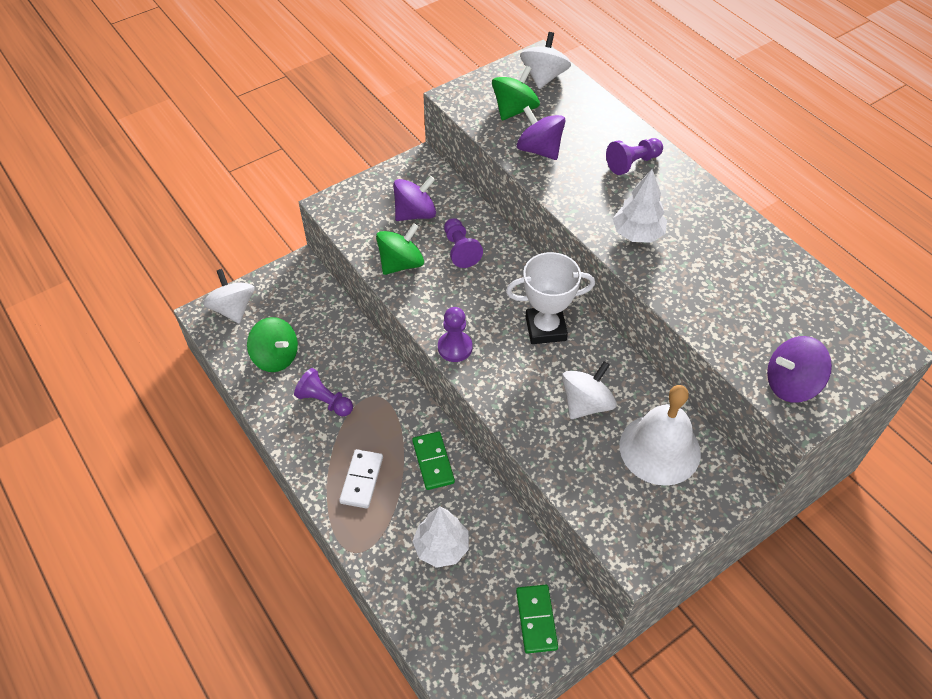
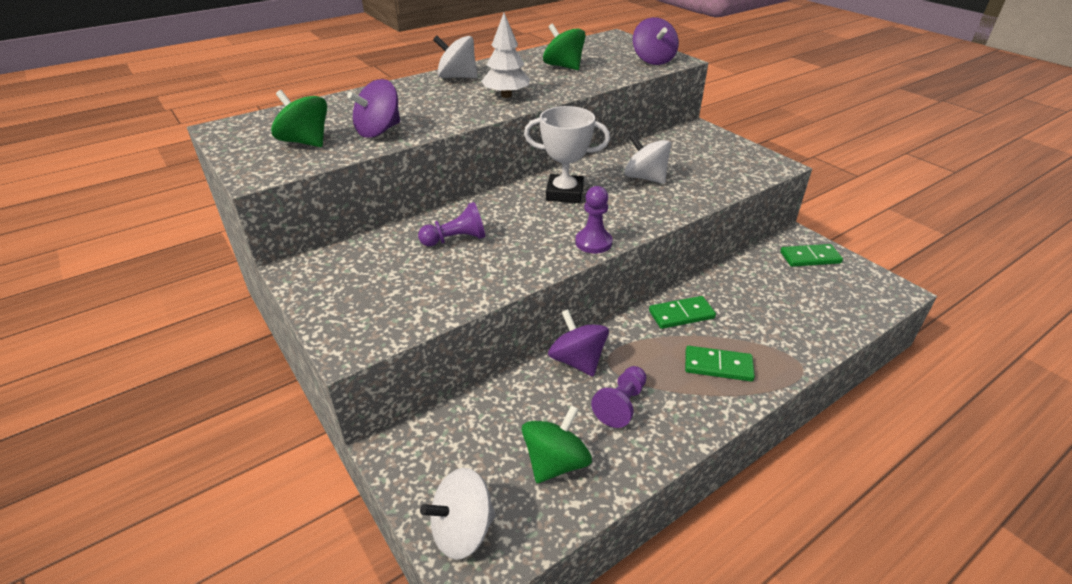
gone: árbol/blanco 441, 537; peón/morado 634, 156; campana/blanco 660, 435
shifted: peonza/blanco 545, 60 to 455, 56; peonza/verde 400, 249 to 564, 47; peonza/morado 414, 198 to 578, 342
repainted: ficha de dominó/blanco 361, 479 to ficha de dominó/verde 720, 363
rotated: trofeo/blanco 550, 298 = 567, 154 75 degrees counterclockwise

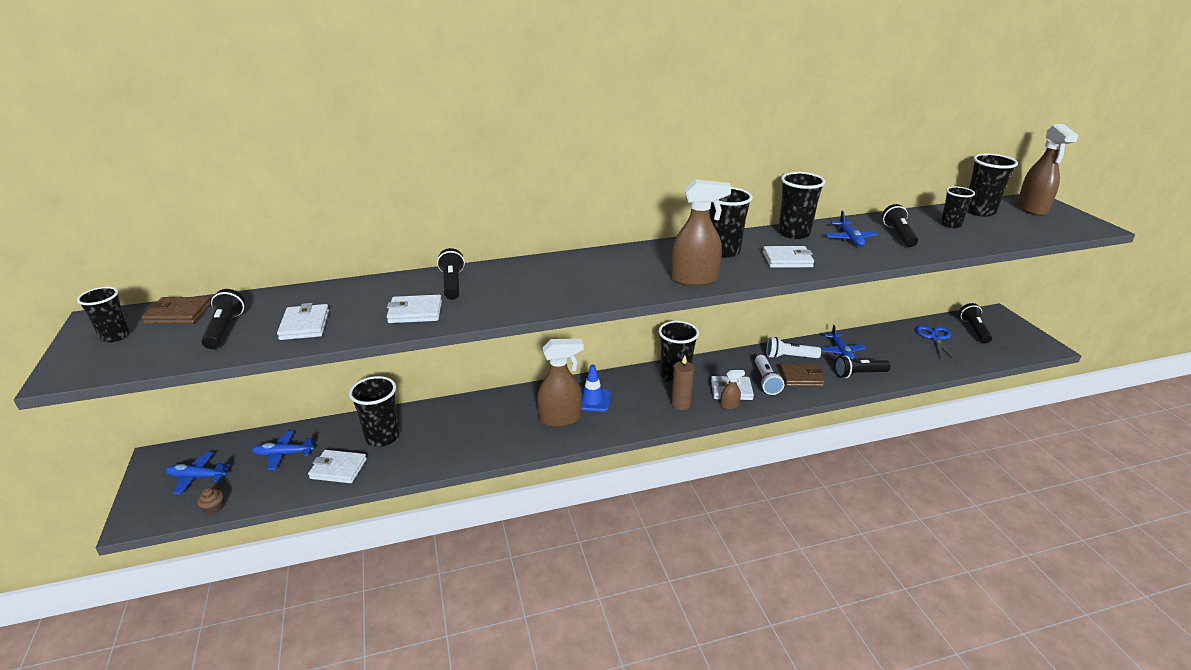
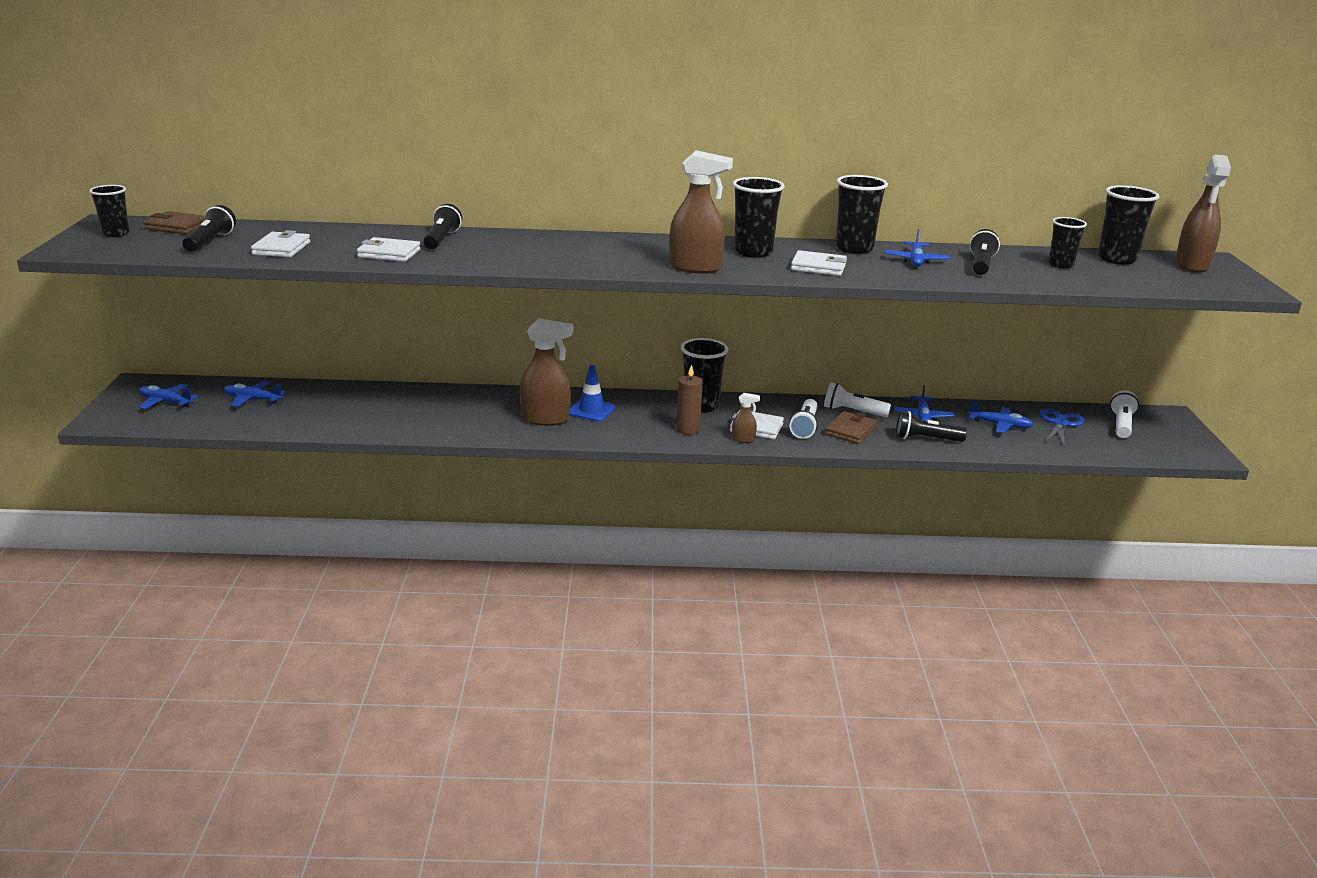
gone: magdalena/marrón 210, 501; cartera/blanco 337, 466; vaso/negro 374, 411
new: avión/azul 1001, 417
repainted: lámpara de mano/negro 975, 323 to lámpara de mano/blanco 1124, 414
rotated: cartera/marrón 802, 375 = 851, 427 75 degrees counterclockwise

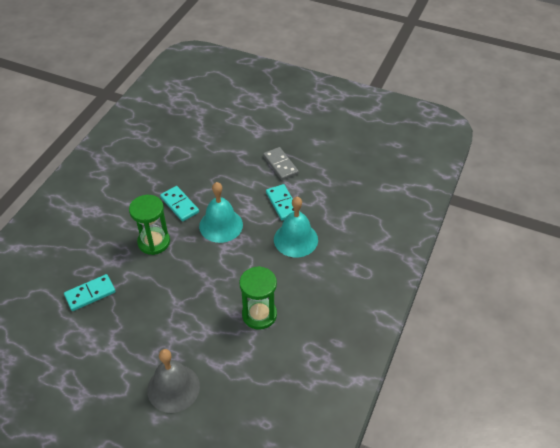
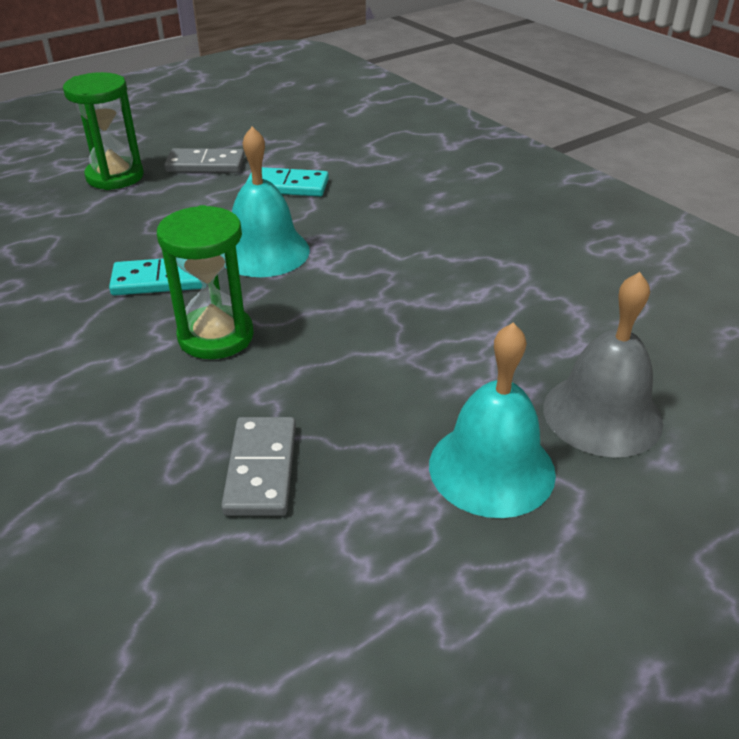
shifted: reloj de arena/verde 258, 298 to 103, 131; campana/turquesa 296, 227 to 492, 420
repainted: ficha de dominó/turquesa 90, 292 to ficha de dominó/gris 258, 466

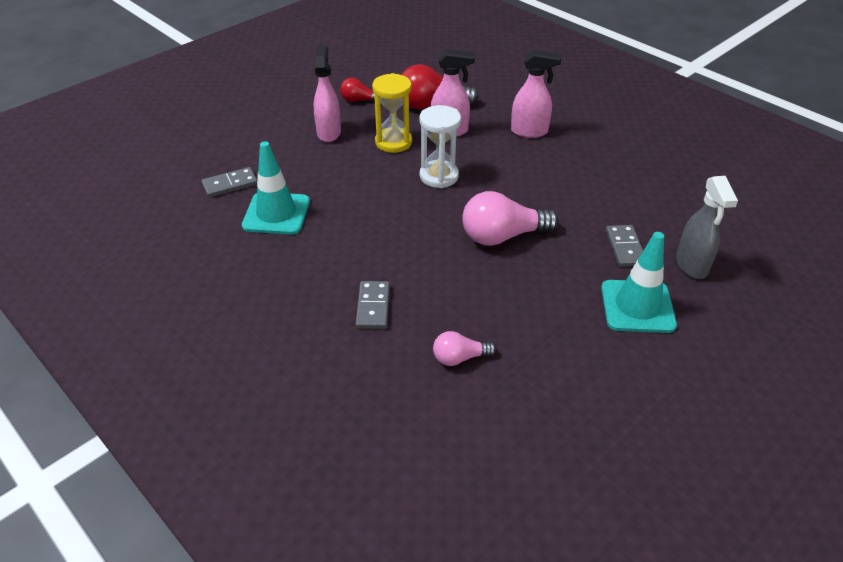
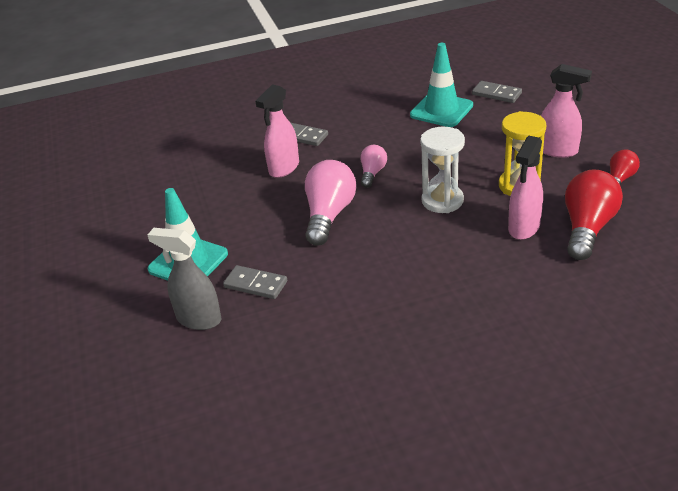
shifted: pulverizador/rosa 536, 94 to 277, 131; bombilla/rosa 465, 348 to 374, 166
rotated: ficha de dominó/gris 229, 182 = 497, 92 60 degrees counterclockwise

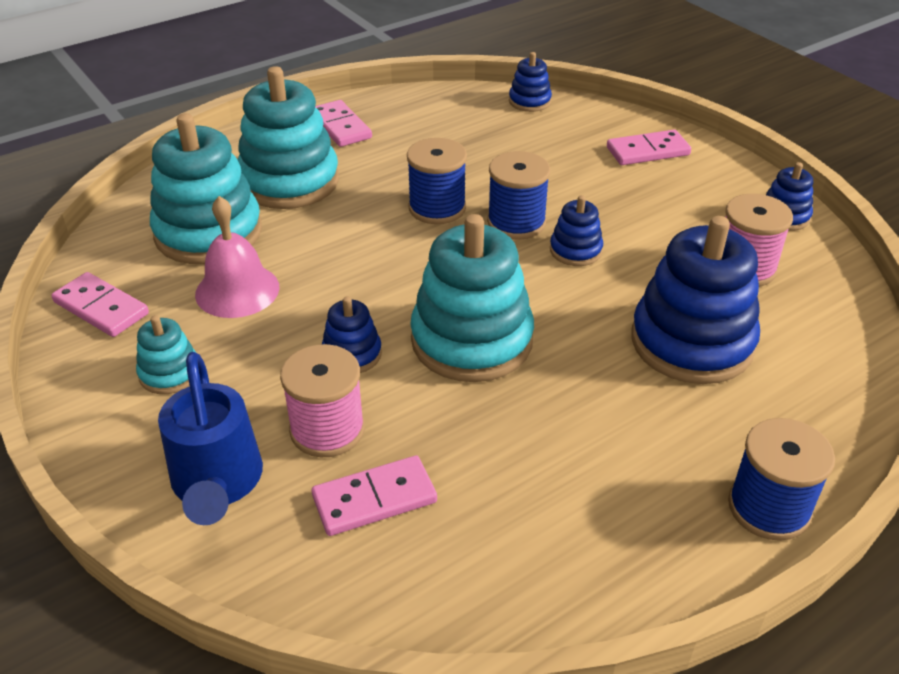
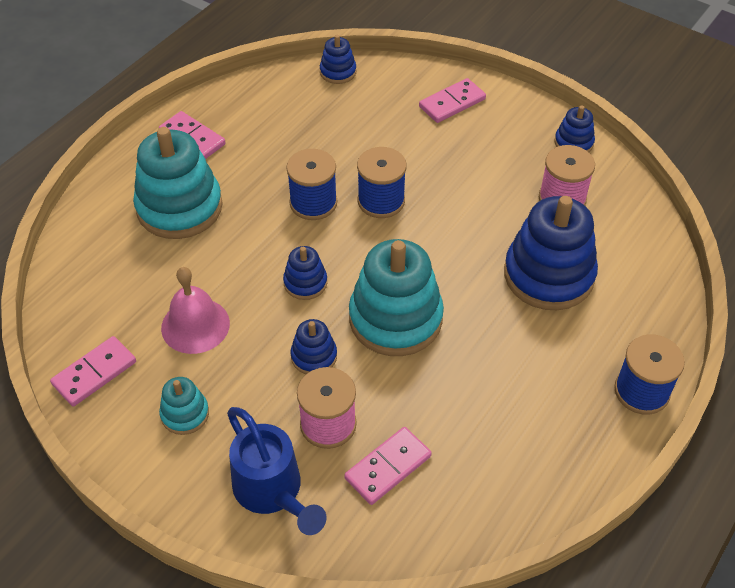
gone: juguete apilable/turquesa 206, 188
shifted: juguete apilable/azul 576, 230 to 305, 273
rotated: ficha de dominó/rosa 100, 304 = 93, 371 60 degrees counterclockwise

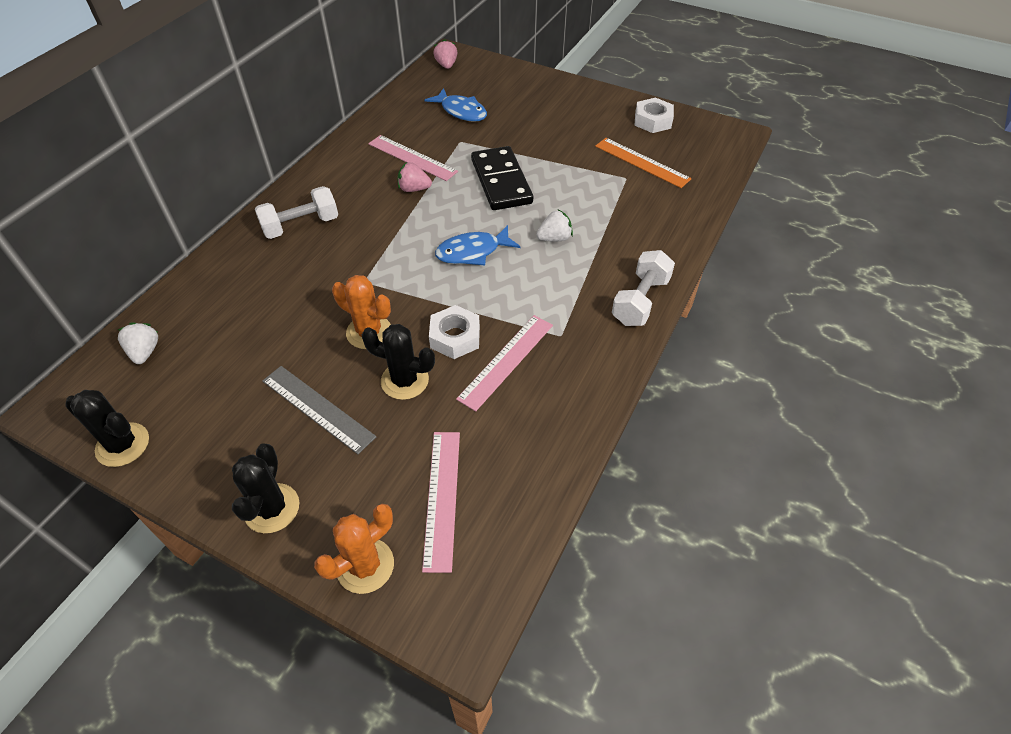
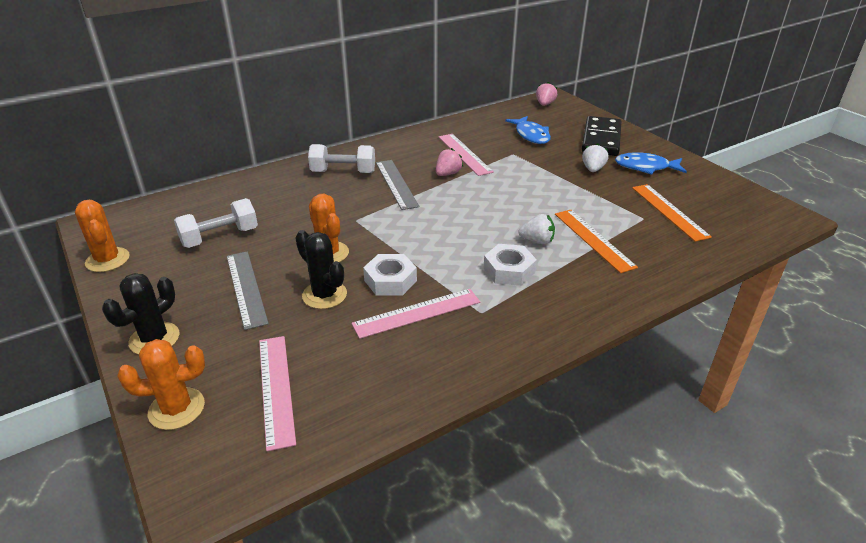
new: regla/gris 397, 185; regla/naranja 596, 241
shifted: mancuerna/blanco 643, 288 to 216, 223; tuerca/blanco 654, 115 to 510, 265; ficha de dominó/negro 502, 178 to 601, 136; fresa/blanco 138, 343 to 595, 157; pez/azul 477, 245 to 651, 163
repainted: cactus/negro 107, 428 to cactus/naranja 102, 236
rotated: regla/rosa 441, 502 = 277, 393 45 degrees counterclockwise; fresa/rosa 415, 177 = 449, 162 90 degrees clockwise

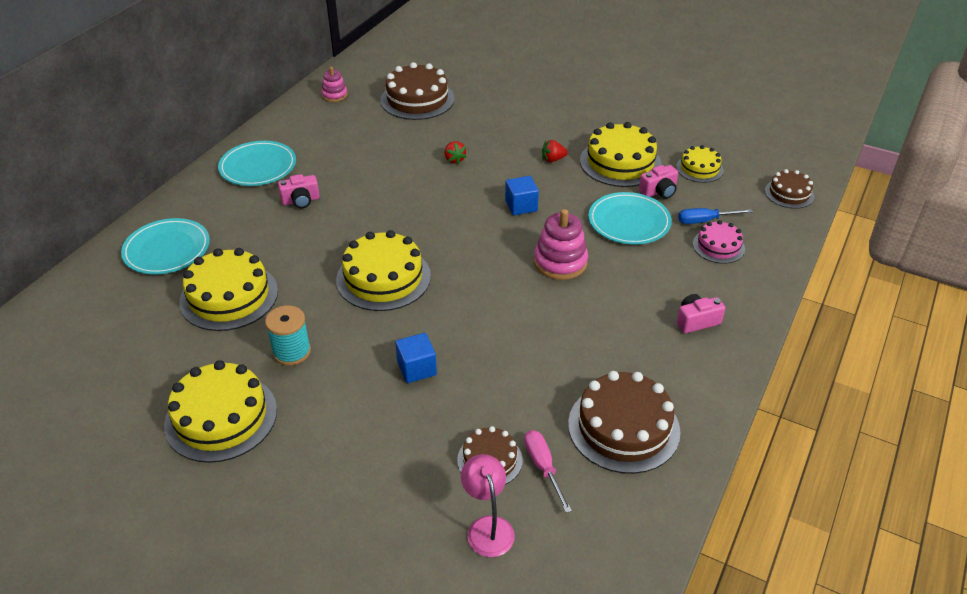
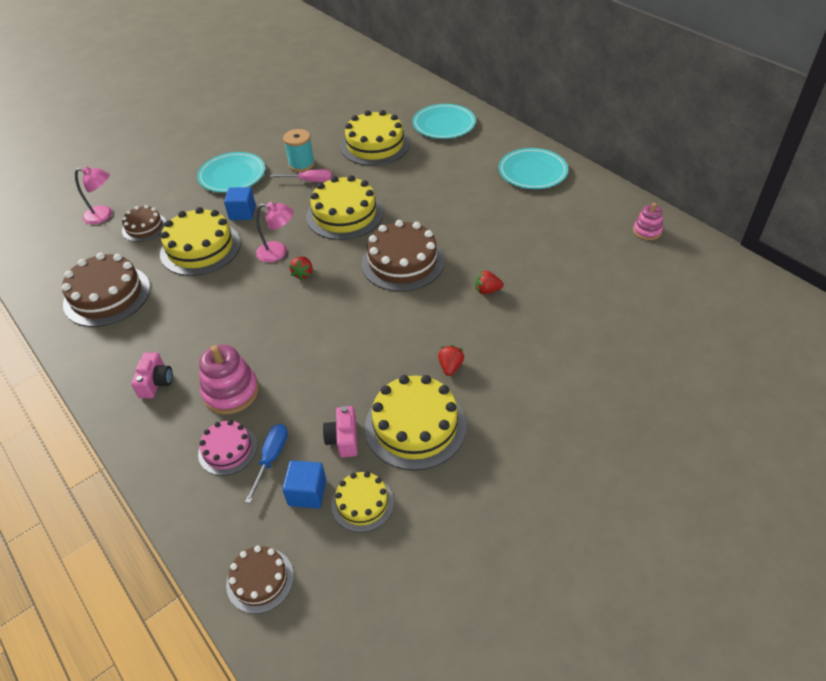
gone: cámara/rosa 299, 191
new: lámpara/rosa 275, 232; fresa/rojo 301, 269
shifted: tarta/amarillo 220, 411 to 200, 241; plato/turquesa 630, 218 to 231, 172; juguete apilable/rosa 561, 244 to 229, 379; destornillador/rosa 548, 471 to 301, 175; cubo/azul 522, 195 to 304, 484; tarta/marrón 417, 91 to 403, 256

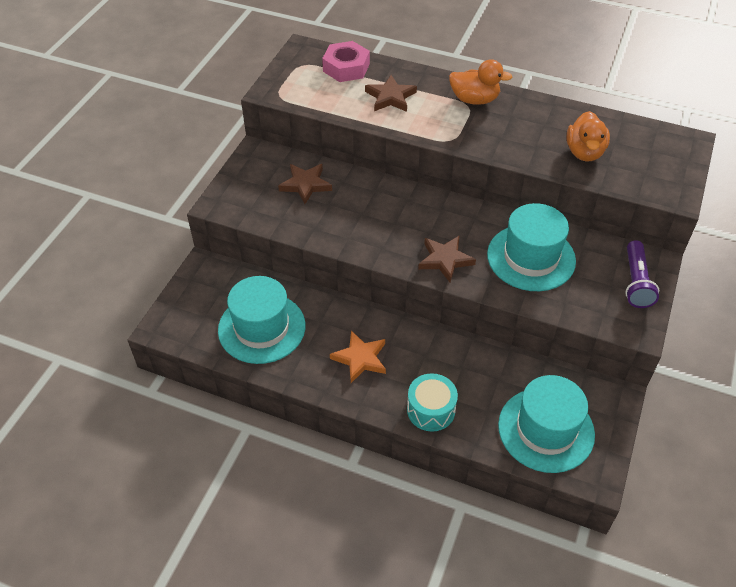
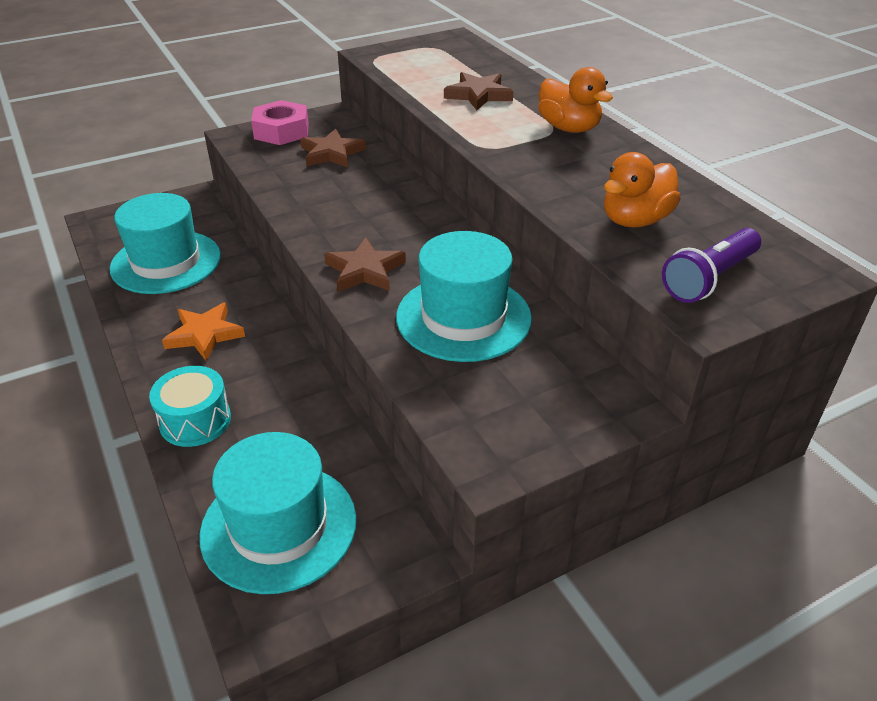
shifted: tuerca/rosa 346, 61 to 280, 122; lámpara de mano/morado 642, 274 to 711, 265

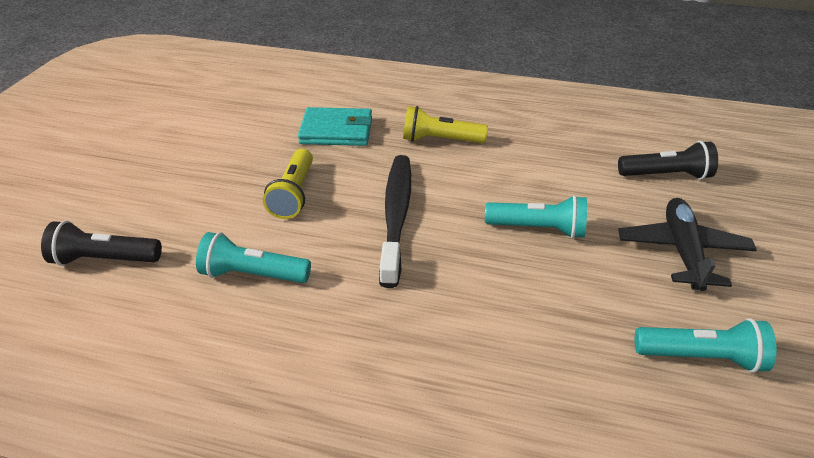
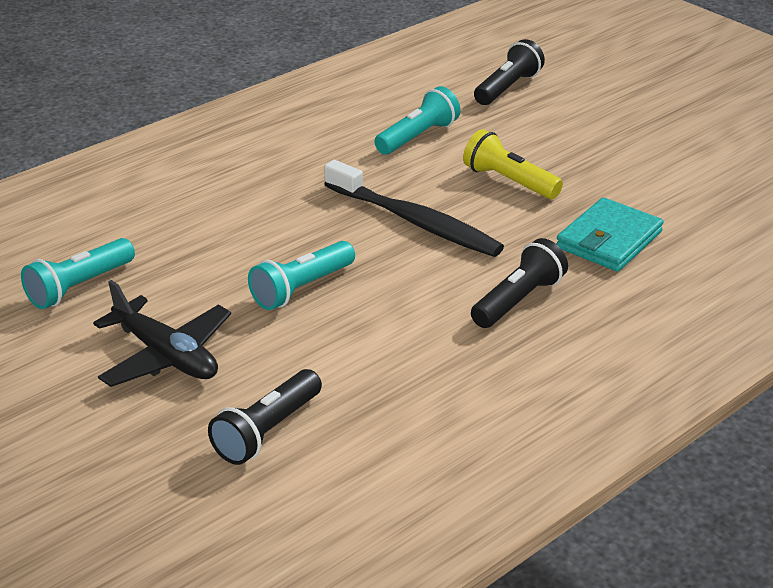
repainted: lámpara de mano/amarillo 445, 124 to lámpara de mano/negro 519, 283

